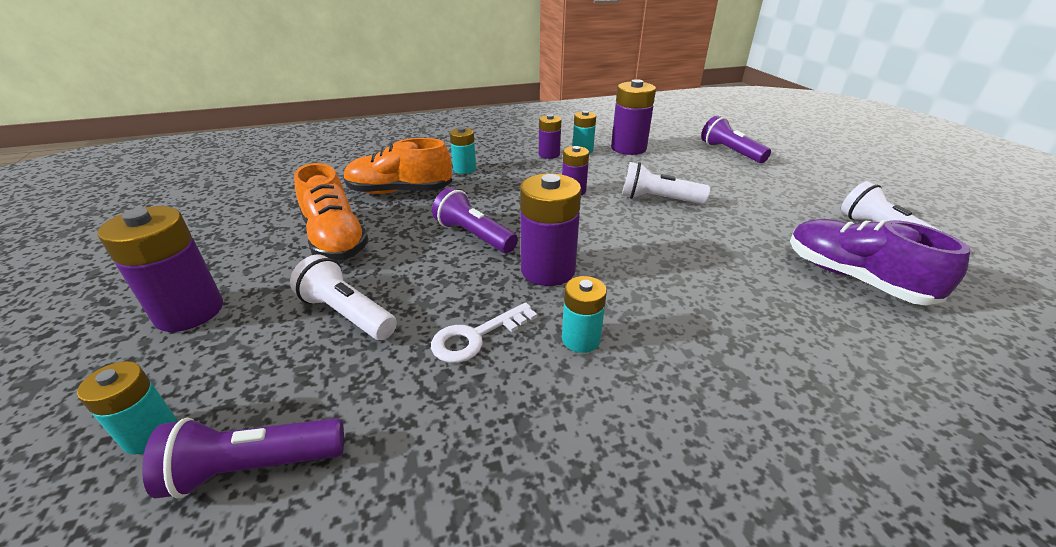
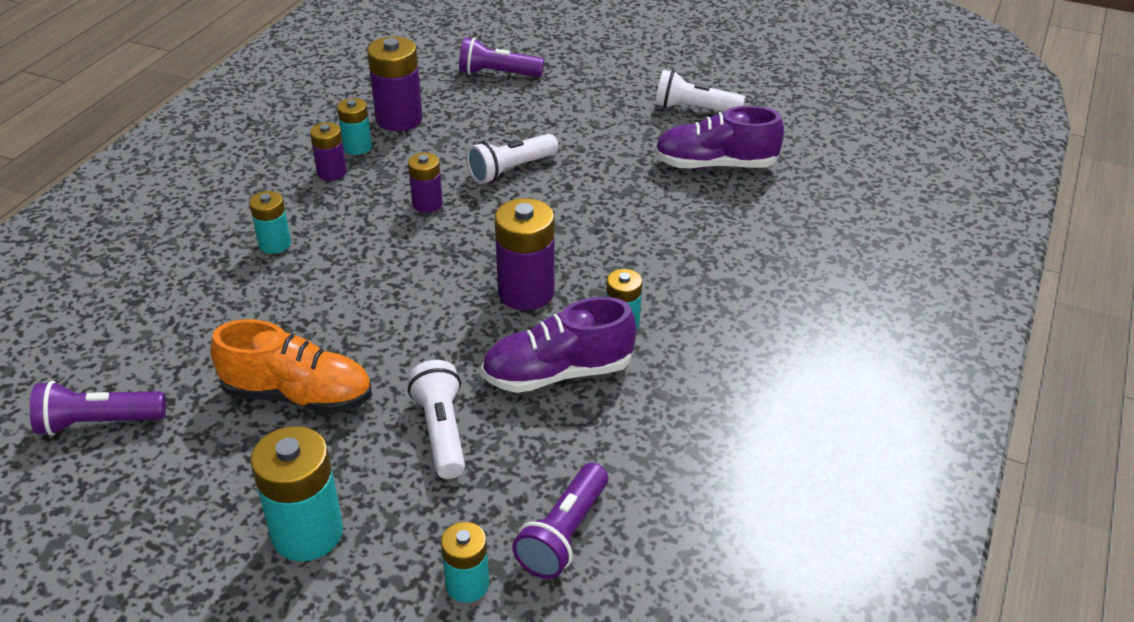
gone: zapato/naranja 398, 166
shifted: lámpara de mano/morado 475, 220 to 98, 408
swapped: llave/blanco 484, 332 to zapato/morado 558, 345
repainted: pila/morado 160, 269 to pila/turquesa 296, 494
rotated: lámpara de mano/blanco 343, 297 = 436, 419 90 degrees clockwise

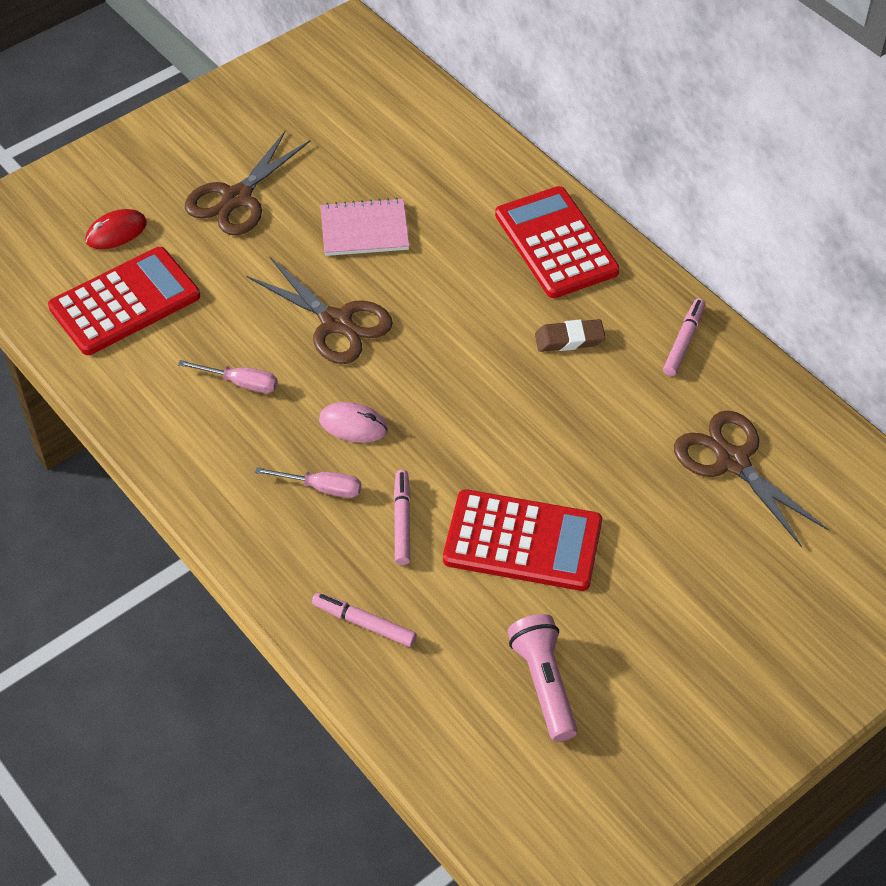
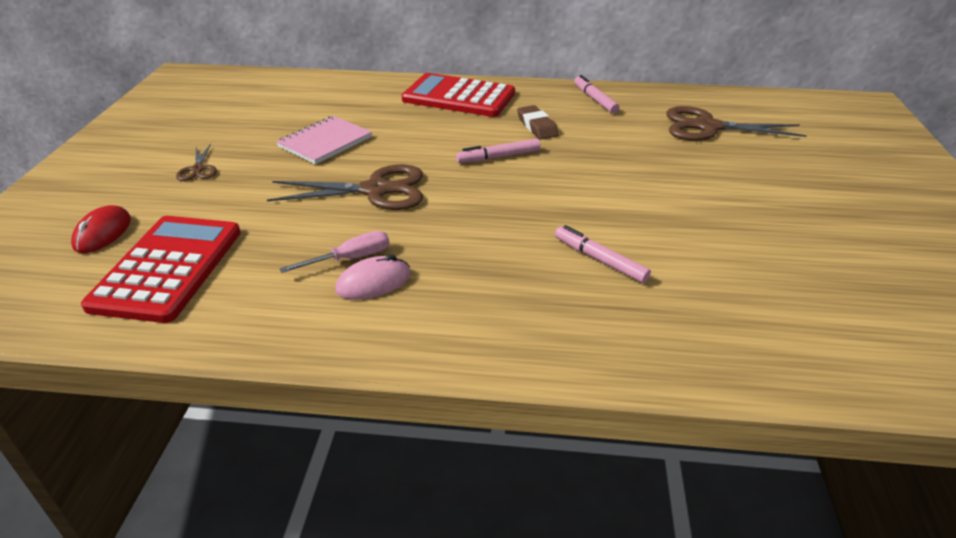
gone: destornillador/rosa 308, 482; calculadora/rojo 522, 540; lámpara de mano/rosa 542, 678
shifted: ratón/rosa 353, 422 to 373, 277; rotulador/rosa 364, 620 to 498, 151
rotated: goma de borrar/marrón 570, 335 = 538, 122 60 degrees counterclockwise
scaled: tijeras/marrón 247, 182 = 196, 162 x0.50

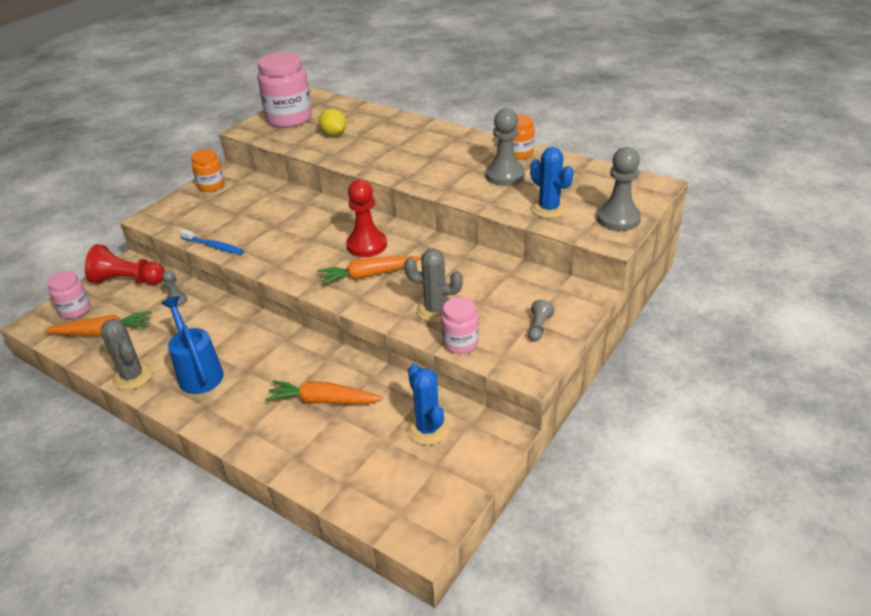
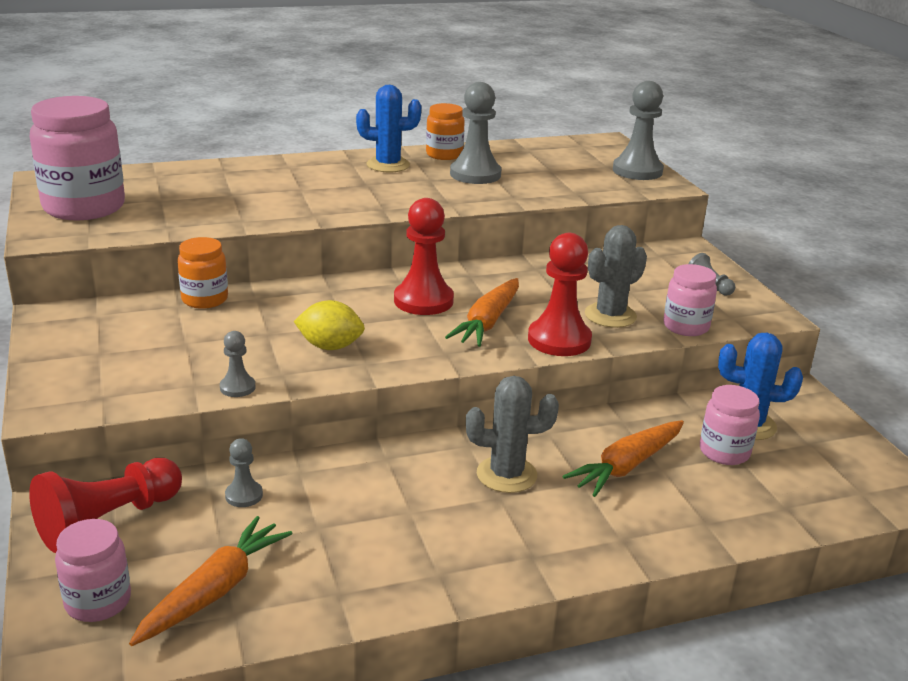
gone: regadera/azul 192, 345
new: peón/rojo 560, 294; tarro/rosa 730, 425
shifted: tarro/naranja 208, 170 to 202, 273; limón/amarillo 333, 122 to 329, 325; cactus/azul 552, 182 to 388, 128; cactus/gris 126, 354 to 512, 434
swapped: cepillo de dientes/azul 212, 242 to peón/gris 238, 364

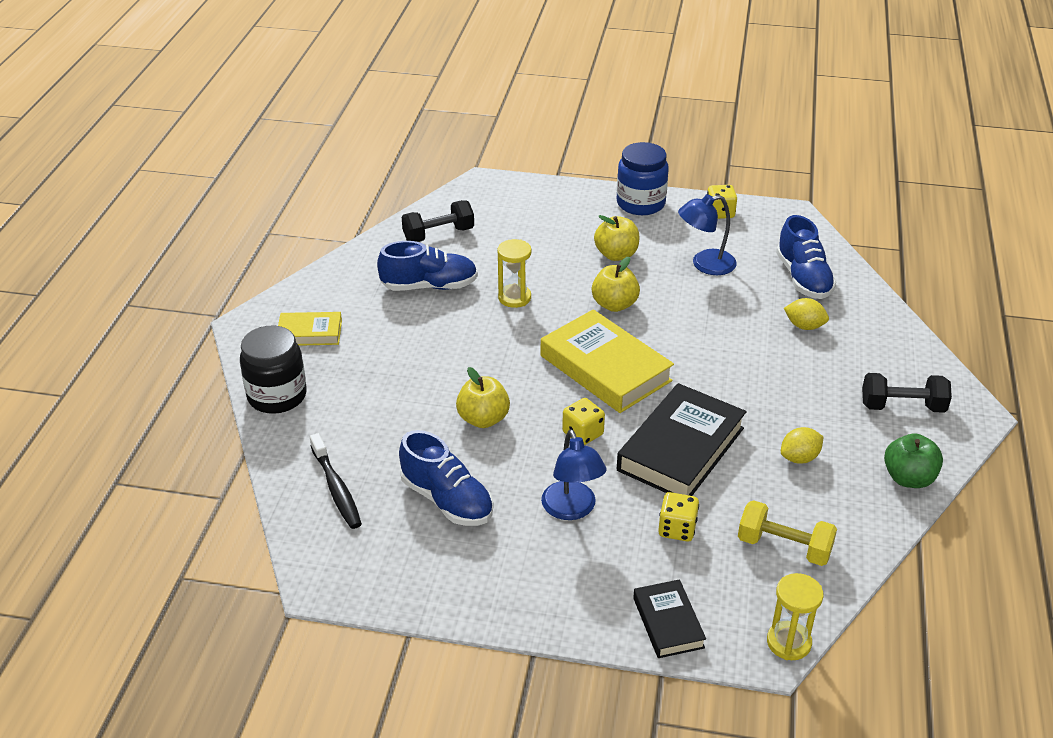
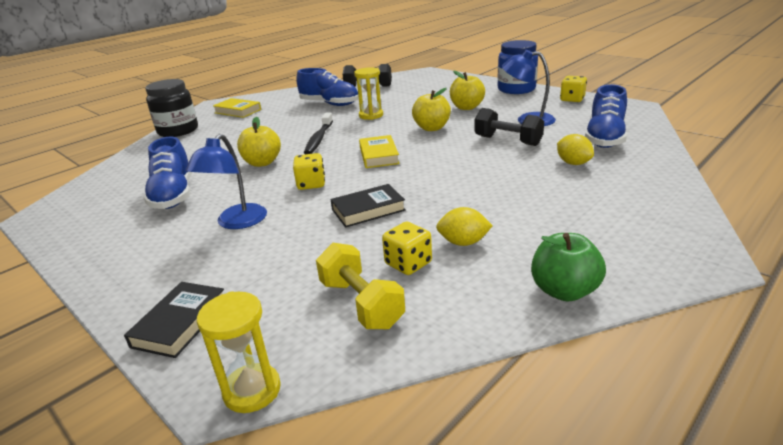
shifted: cepillo de dientes/negro 336, 481 to 318, 133; dado/amarillo 678, 517 to 407, 248; mancuerna/negro 907, 393 to 509, 127
scaled: libro/negro 681, 439 = 368, 206 x0.54; libro/amarillo 607, 361 = 379, 151 x0.54

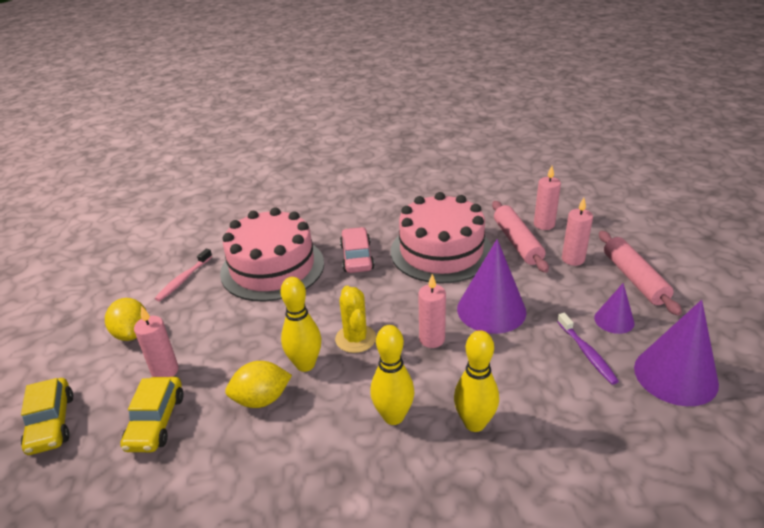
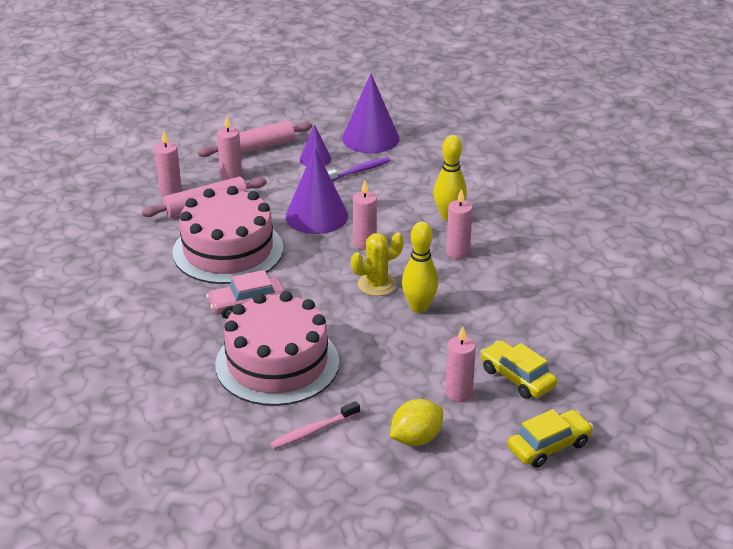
gone: limón/amarillo 258, 384
swapped: bolo/amarillo 392, 375 to vela/rosa 459, 224
rotated: cepillo de dientes/rosa 183, 275 = 315, 425 135 degrees clockwise; coche/amarillo 152, 414 = 519, 369 120 degrees counterclockwise

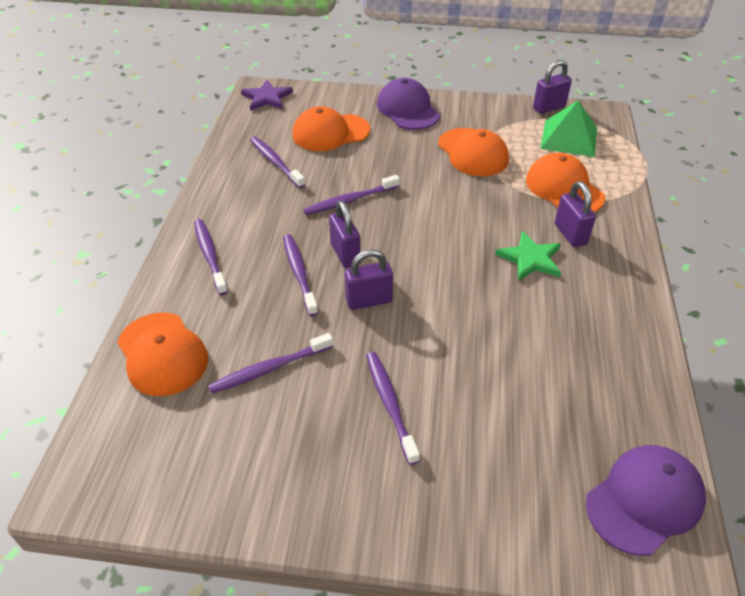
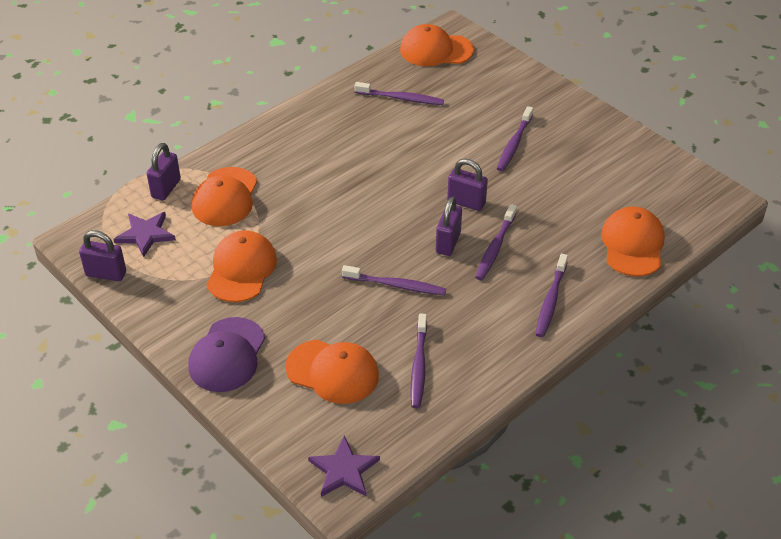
gone: estrella/verde 528, 256
shifted: candado/morado 575, 214 to 164, 171; cepillo de dientes/morado 270, 363 to 399, 93
swapped: pirámide/verde 568, 128 to estrella/morado 145, 234
repainted: gorra/morado 646, 500 to gorra/naranja 437, 45

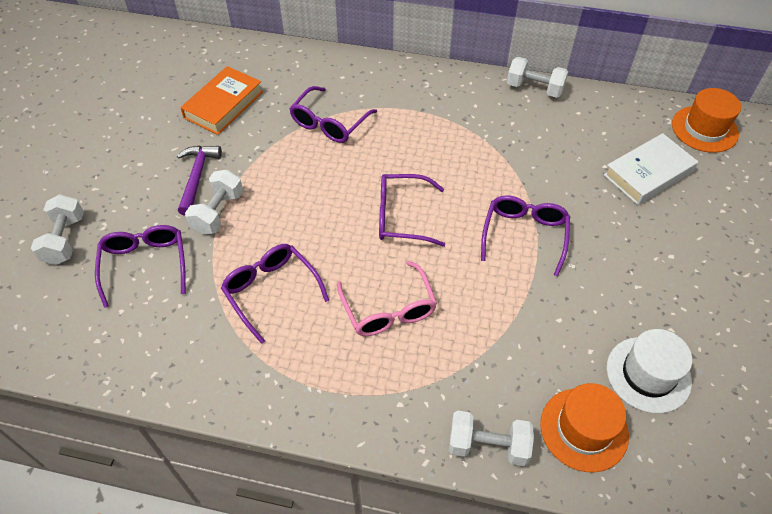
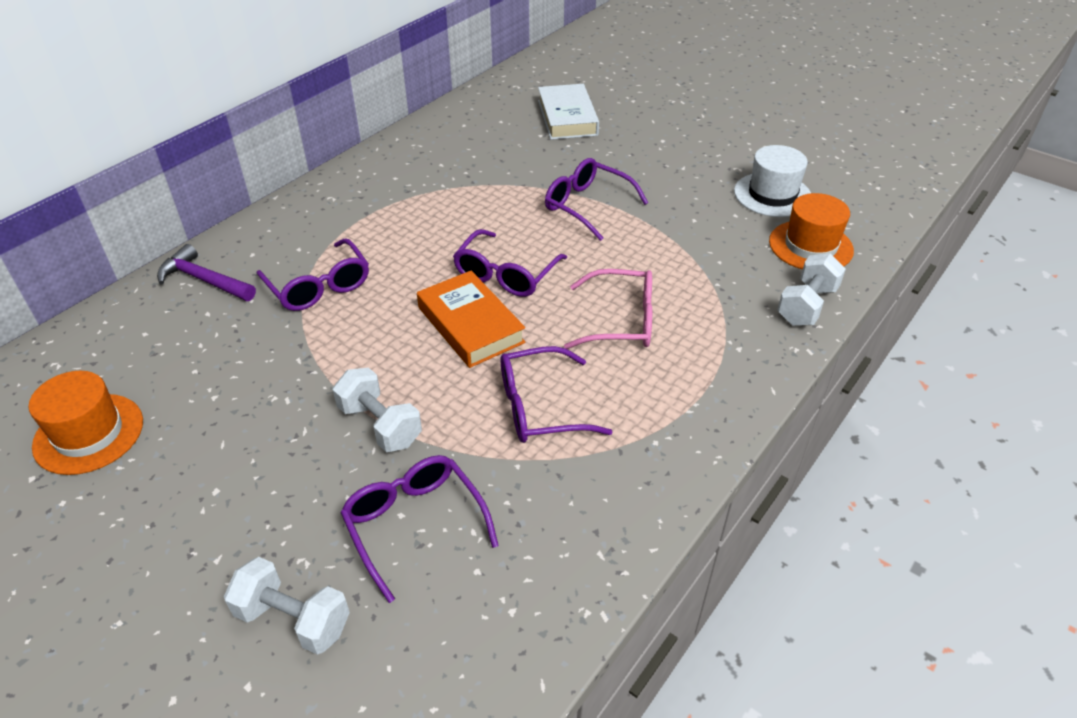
gone: mancuerna/blanco 537, 77
shifted: sombrero/naranja 706, 120 to 85, 423; martillo/morado 199, 181 to 206, 272; libro/naranja 221, 100 to 471, 319
rotated: gafas/morado 140, 266 = 419, 529 45 degrees clockwise

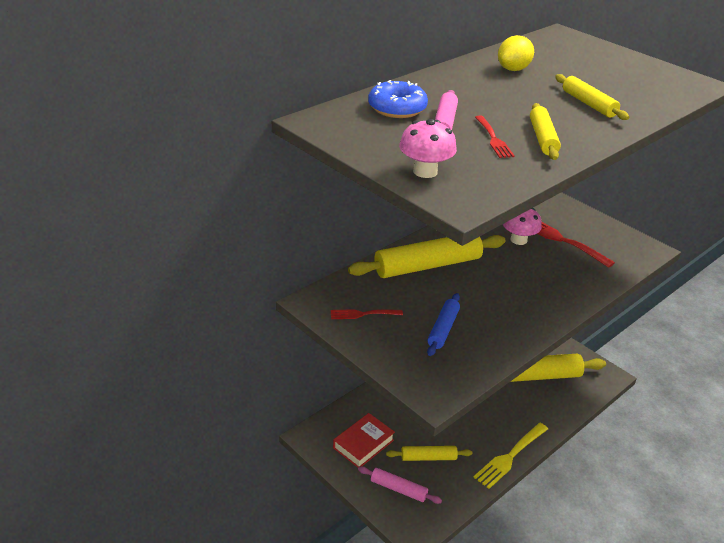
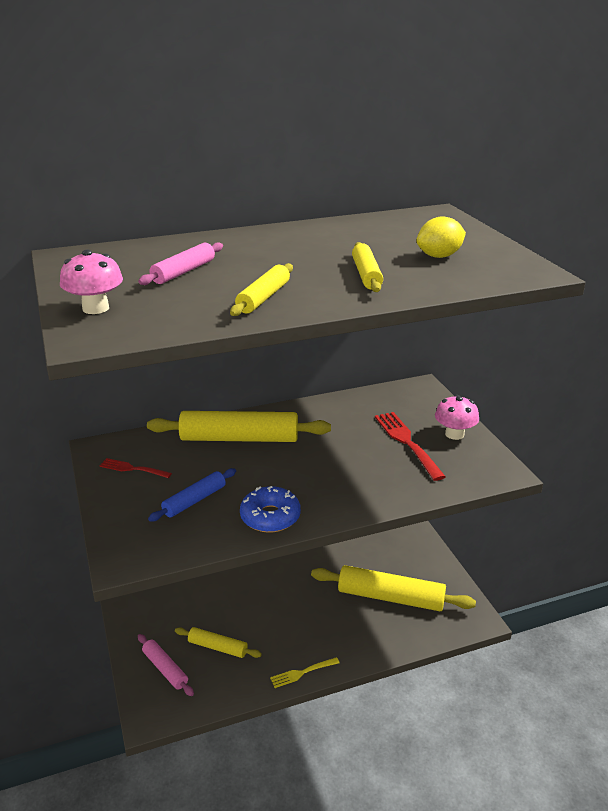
gone: libro/rojo 364, 440; tenedor/rojo 495, 137
shifted: rosquilla/azul 398, 99 to 270, 509; limón/amarillo 516, 53 to 441, 237; seta/rosa 522, 226 to 457, 417
scaled: tenedor/amarillo 510, 456 = 305, 672 x0.59

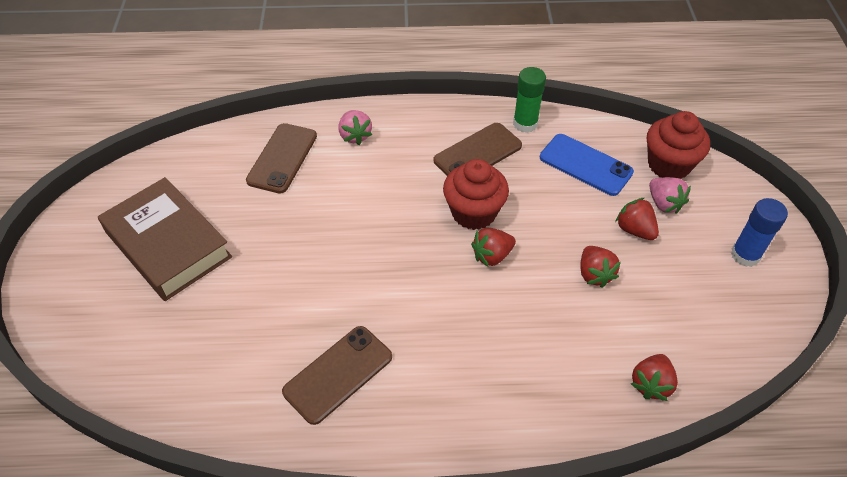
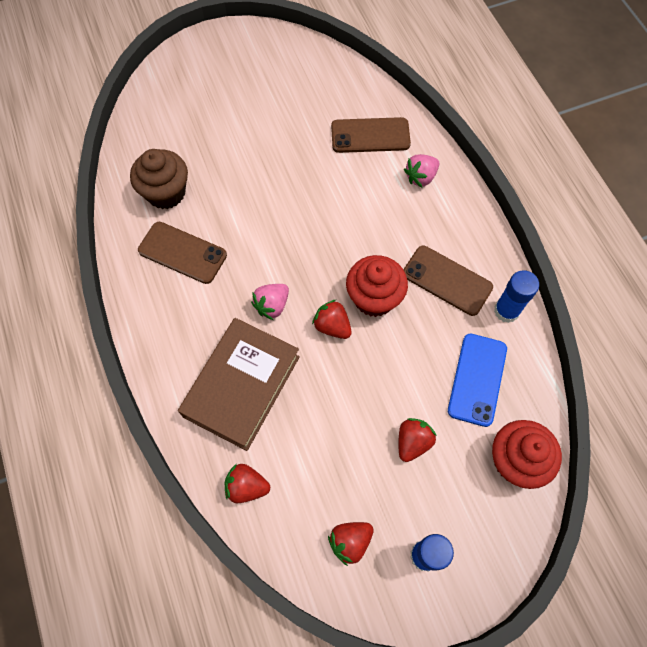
new: magdalena/marrón 159, 179
shifted: libro/marrón 165, 239 to 239, 384; fresa/rosa 670, 195 to 270, 302; fresa/rojo 600, 267 to 351, 544
repainted: barra de pegamento/verde 529, 100 to barra de pegamento/azul 516, 296

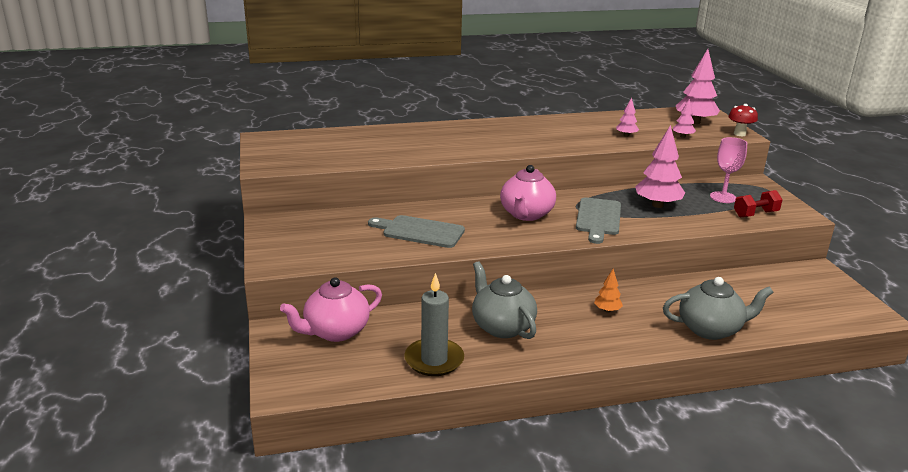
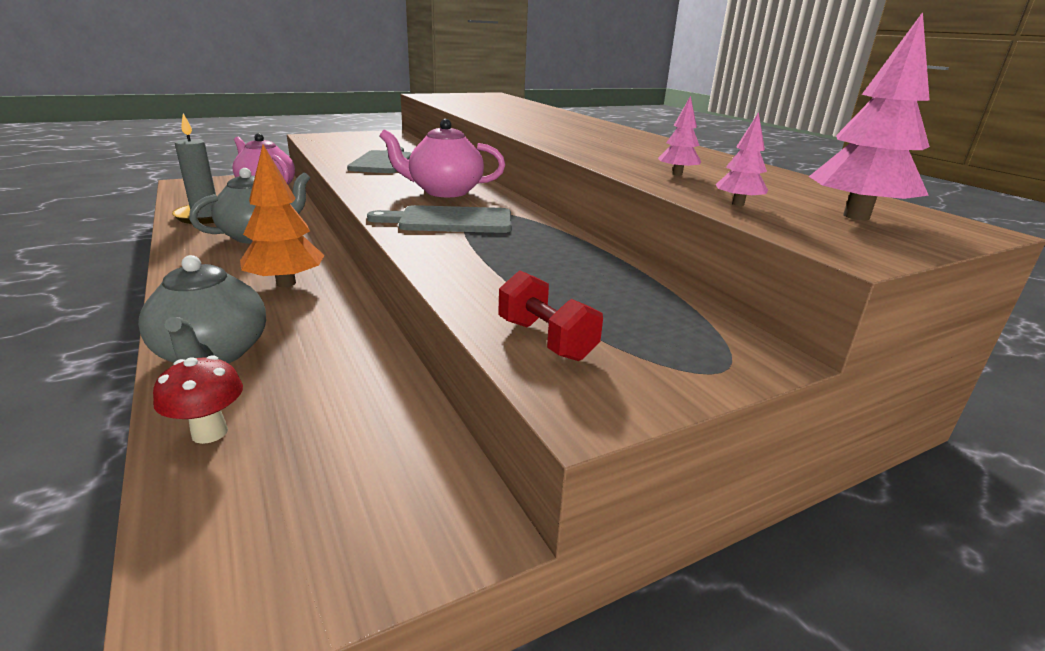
gone: árbol/rosa 660, 166; copa/rosa 728, 170
shifted: seta/rojo 743, 120 to 198, 399
scaled: árbol/naranja 608, 290 = 282, 216 x1.98

